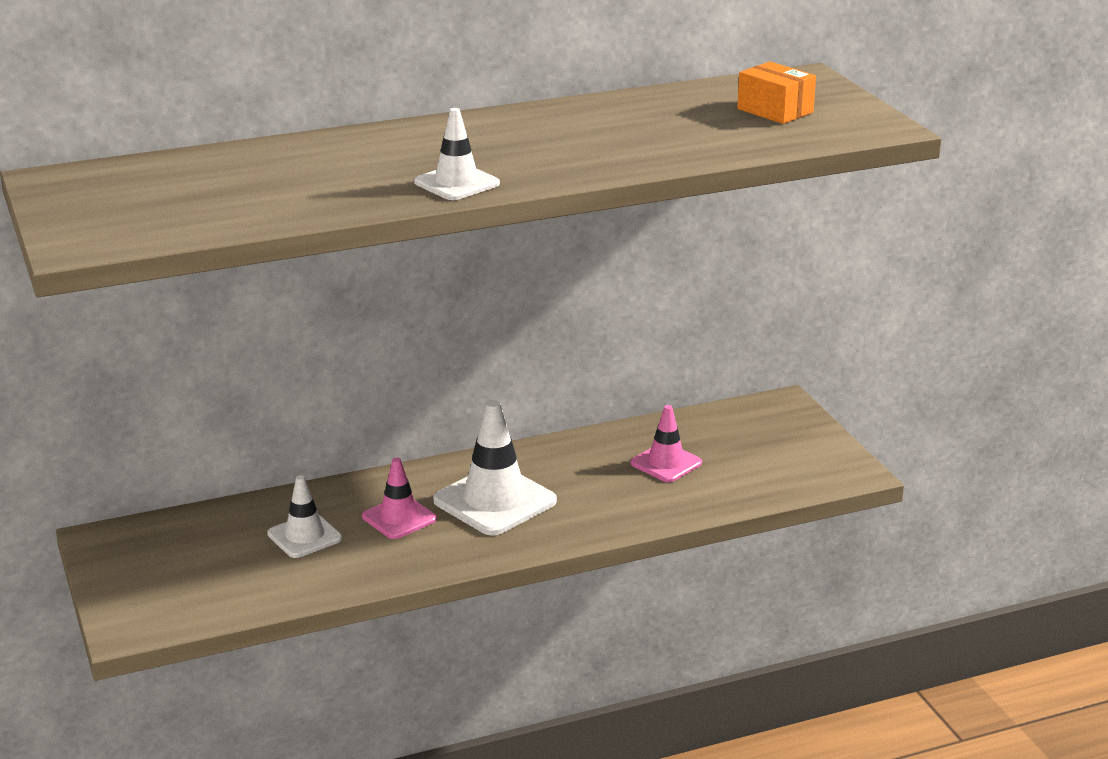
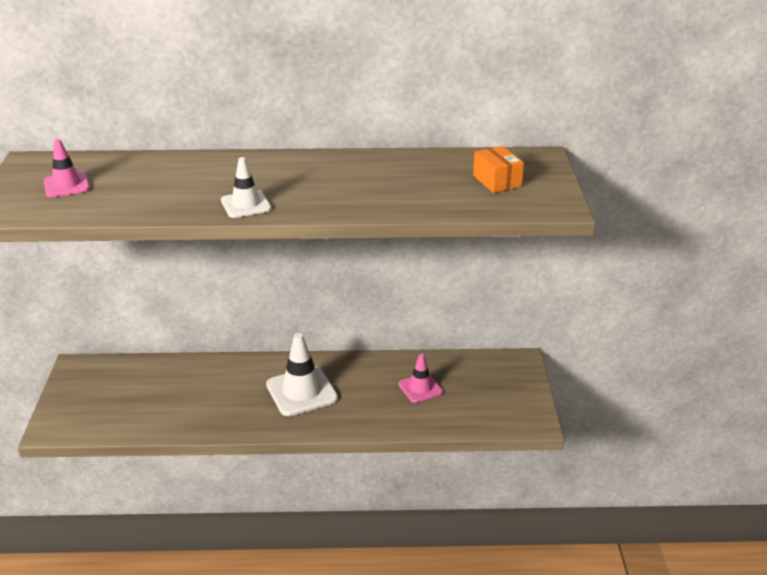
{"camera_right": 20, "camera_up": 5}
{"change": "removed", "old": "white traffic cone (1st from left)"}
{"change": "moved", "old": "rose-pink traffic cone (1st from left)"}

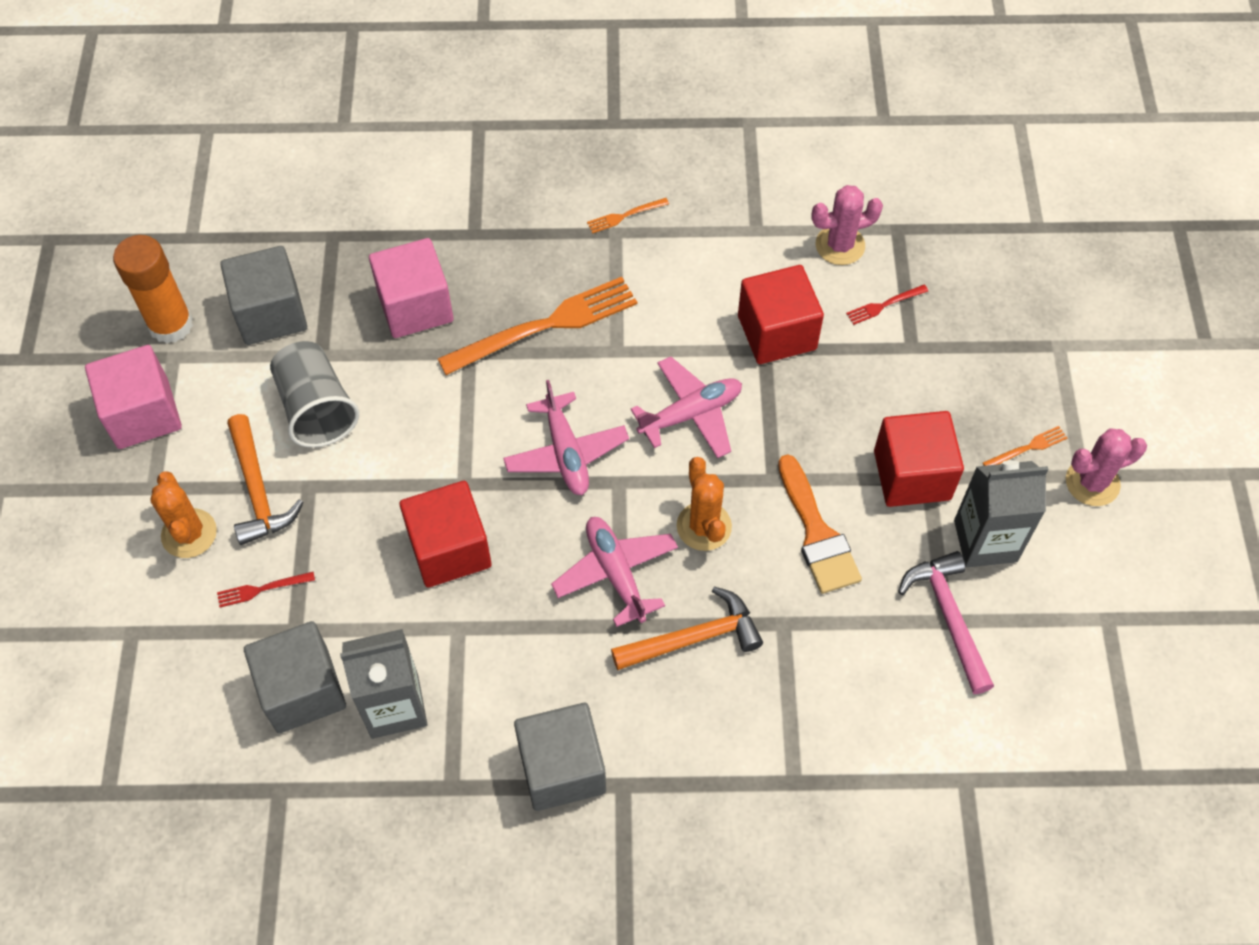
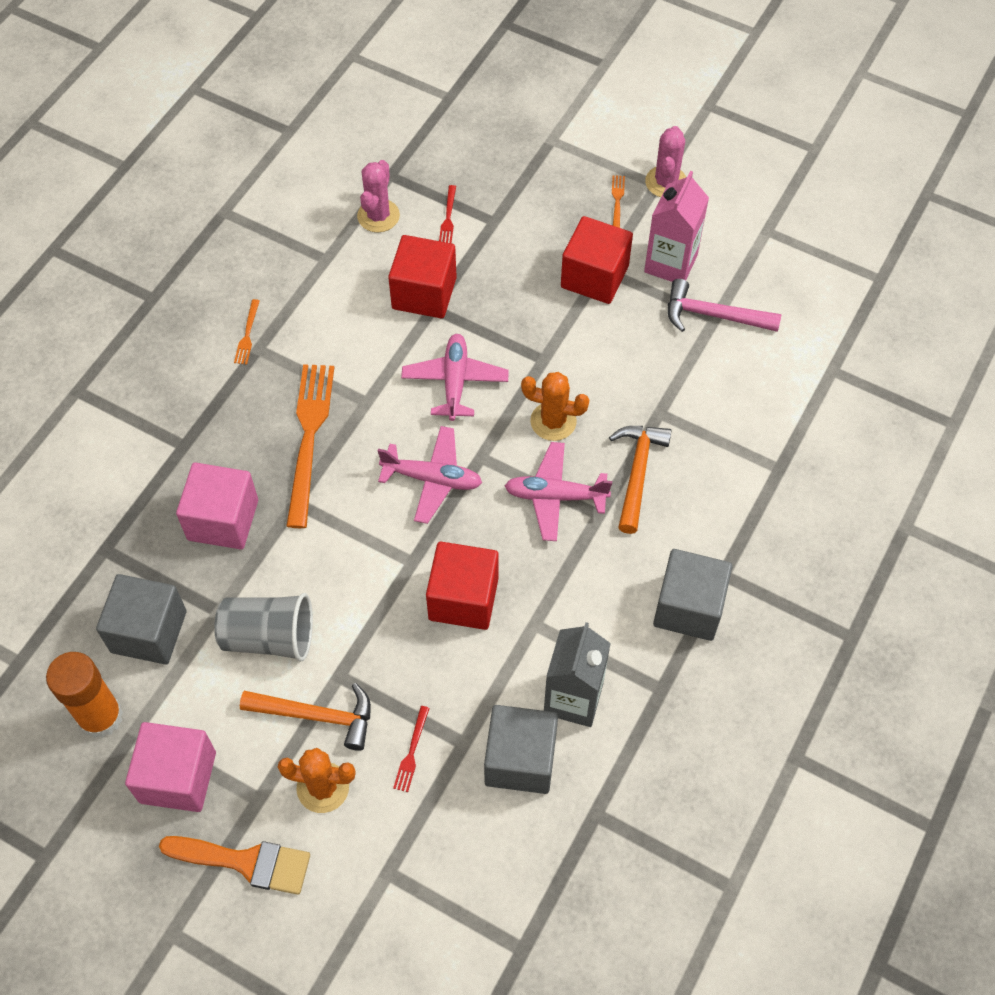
{"camera_right": -60, "camera_up": 0}
{"change": "moved", "old": "orange paint brush"}
{"change": "recoloured", "old": "ash-grey carton (2nd from left)", "new": "rose-pink carton"}

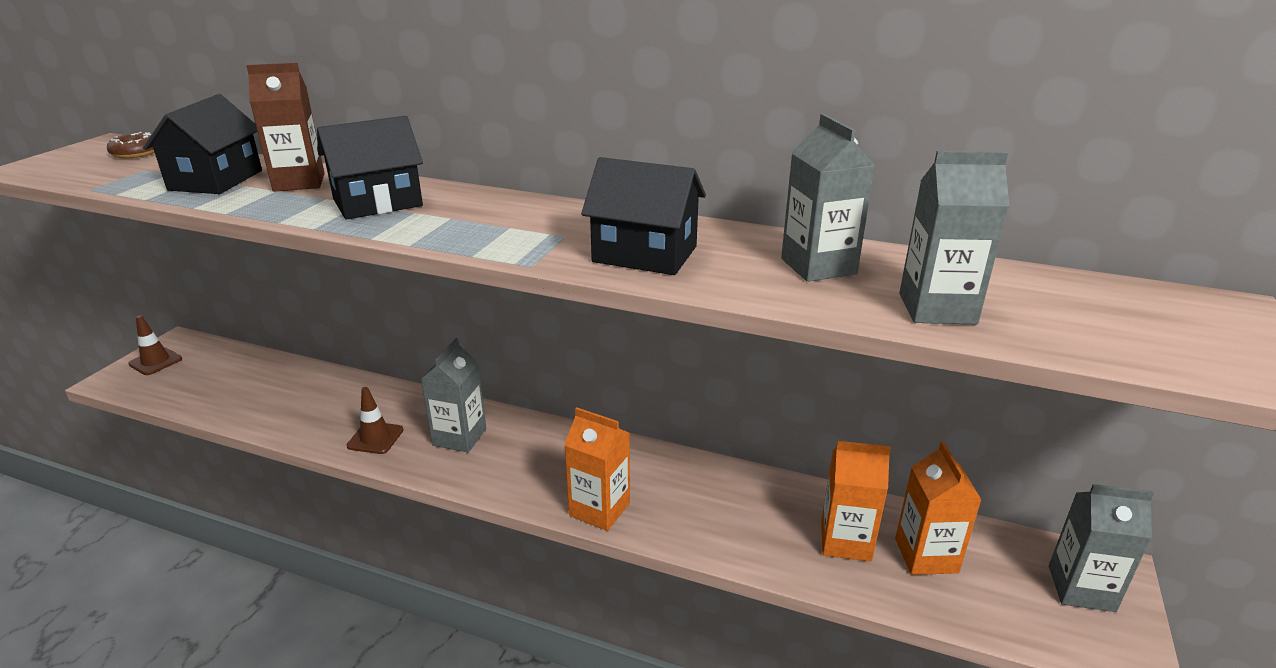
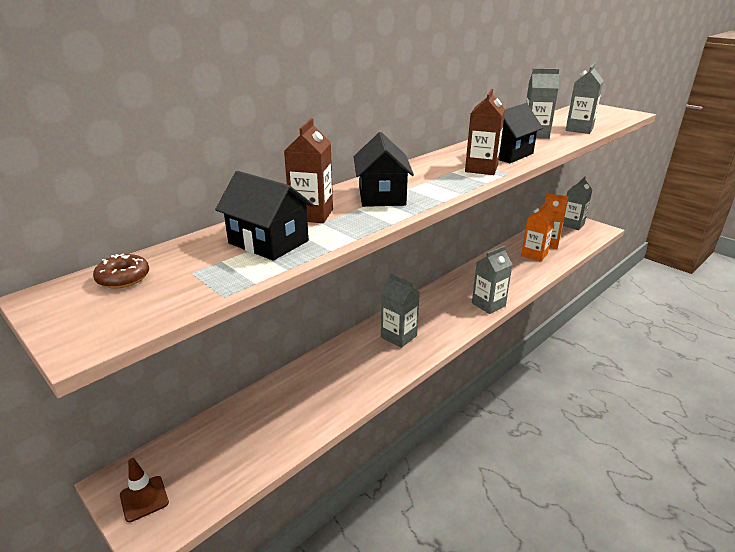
{"camera_right": -65, "camera_up": 0}
{"change": "removed", "old": "dark brown traffic cone (2nd from left)"}
{"change": "recoloured", "old": "orange carton (1st from left)", "new": "ash-grey carton (2nd from left)"}
{"change": "added", "new": "dark brown carton (2nd from left)"}

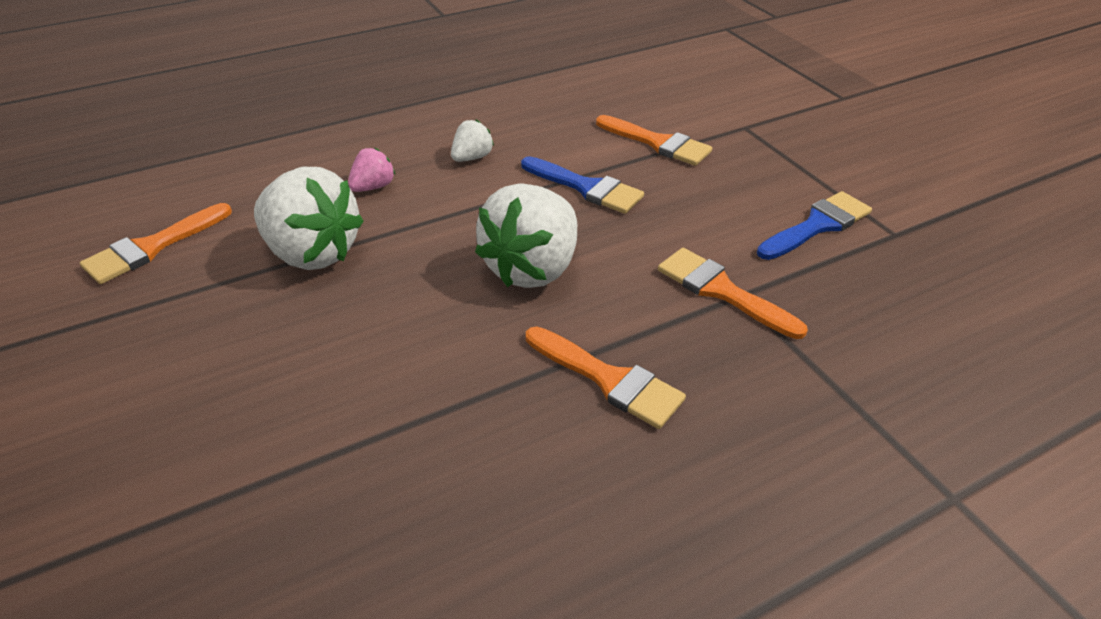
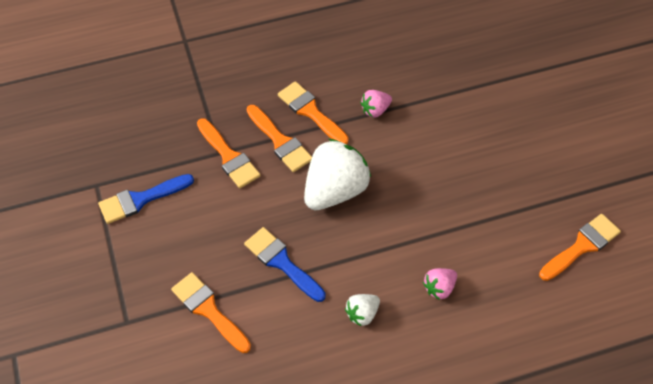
{"camera_right": -170, "camera_up": 15}
{"change": "removed", "old": "white berry (1st from left)"}
{"change": "added", "new": "orange paint brush (3rd from left)"}
{"change": "added", "new": "rose-pink berry (1st from left)"}

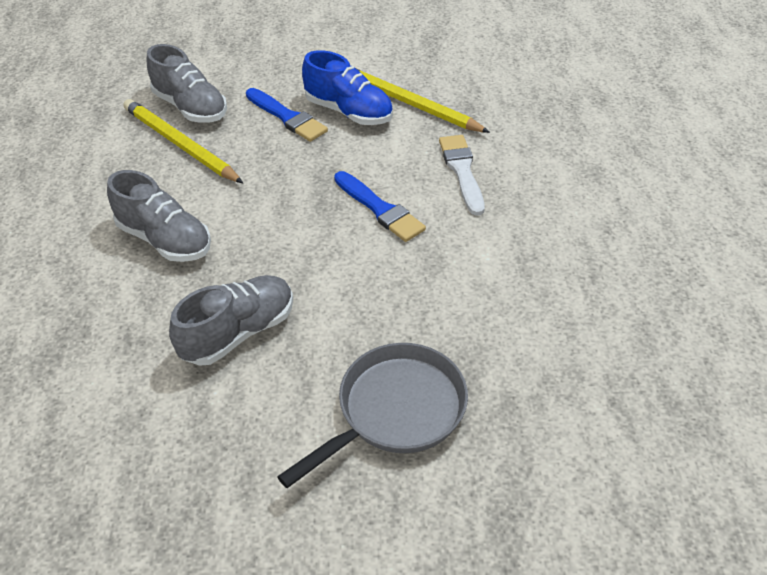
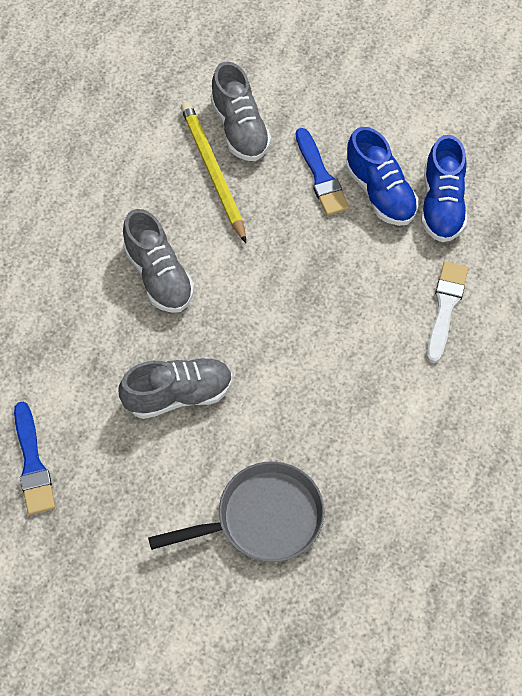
{"camera_right": 25, "camera_up": 15}
{"change": "moved", "old": "blue paint brush (2nd from left in the first image)", "new": "blue paint brush (1st from left)"}
{"change": "replaced", "old": "bright yellow pencil (2nd from left)", "new": "blue sneaker (2nd from left)"}

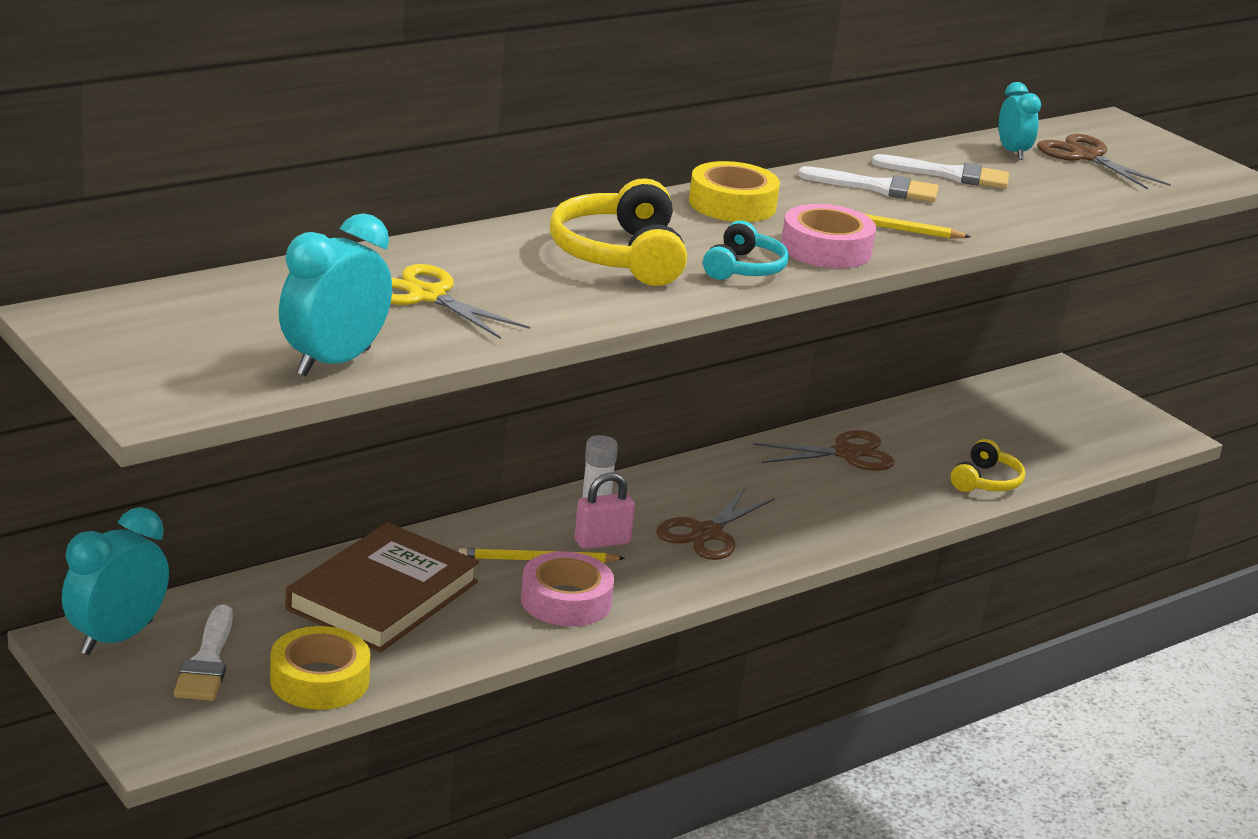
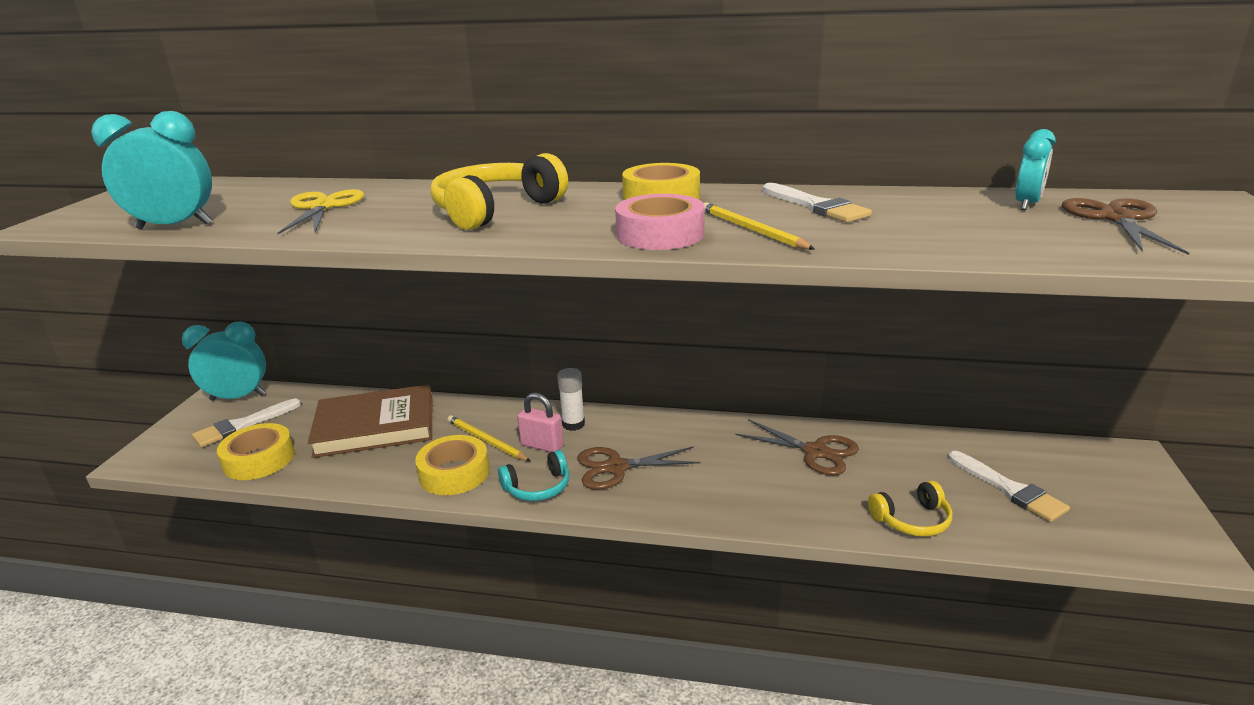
{"camera_right": 50, "camera_up": 0}
{"change": "recoloured", "old": "rose-pink roll of tape (1st from left)", "new": "bright yellow roll of tape (2nd from left)"}
{"change": "moved", "old": "turquoise headset"}
{"change": "moved", "old": "white paint brush (3rd from left)"}

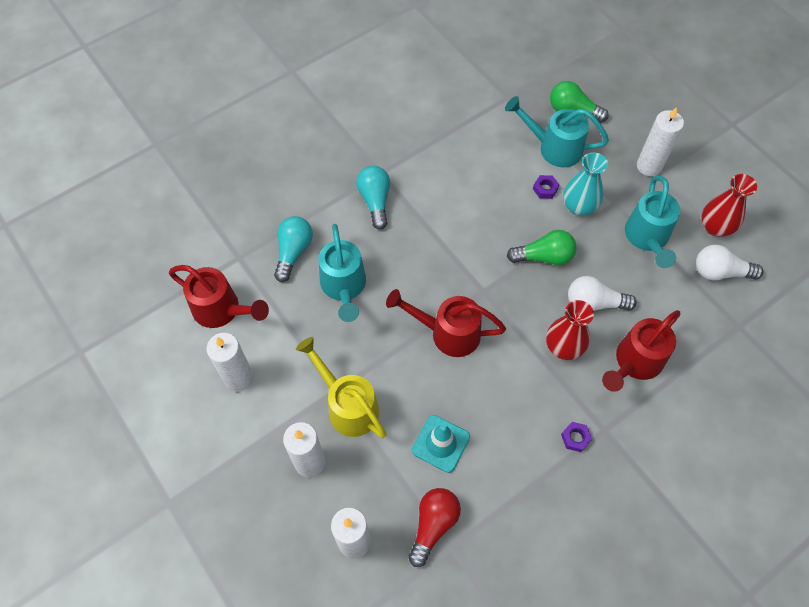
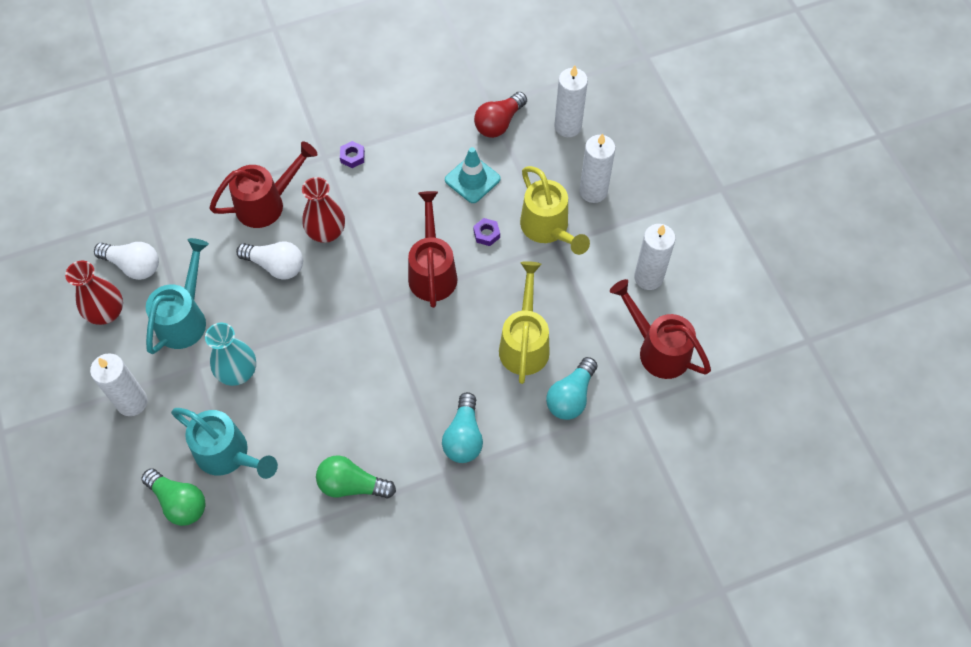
{"camera_right": -165, "camera_up": 0}
{"change": "recoloured", "old": "turquoise sprinkling can (1st from left)", "new": "bright yellow sprinkling can (1st from left)"}
{"change": "turned", "old": "scarlet sprinkling can (2nd from left)", "degrees": -120}
{"change": "moved", "old": "green light bulb (1st from left in the first image)", "new": "green light bulb (2nd from left)"}
{"change": "moved", "old": "purple hex nut (1st from left in the first image)", "new": "purple hex nut (2nd from left)"}

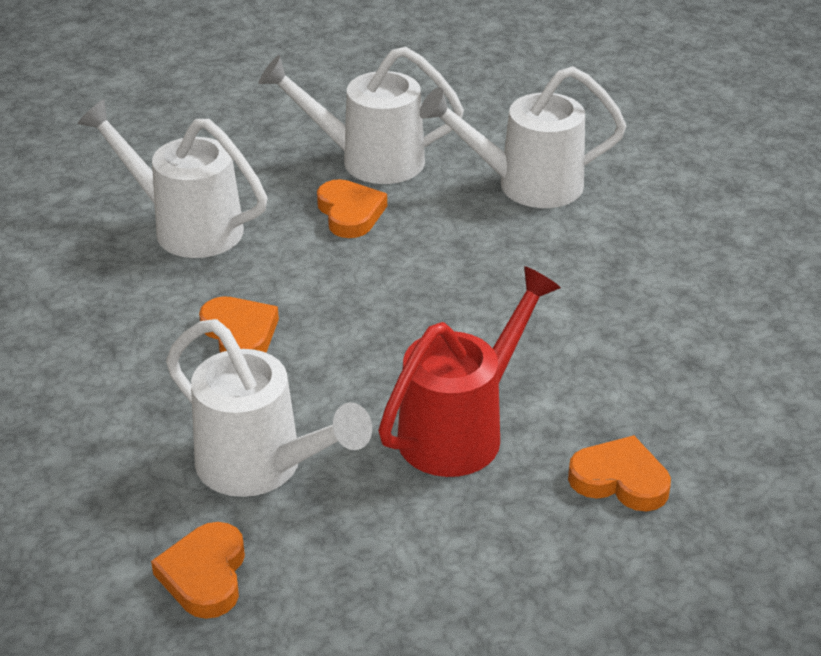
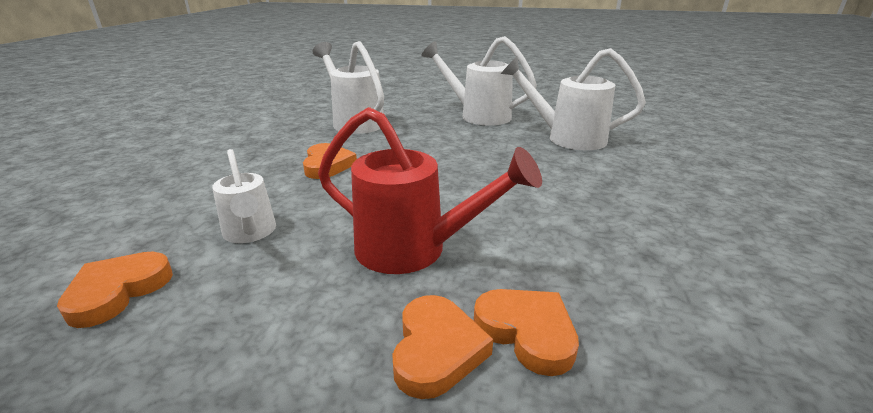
{"camera_right": 25, "camera_up": -10}
{"change": "resized", "old": "white sprinkling can (2nd from left in the first image)", "factor": 0.62}
{"change": "moved", "old": "orange heart shape (3rd from left)"}
{"change": "turned", "old": "scarlet sprinkling can", "degrees": 45}

